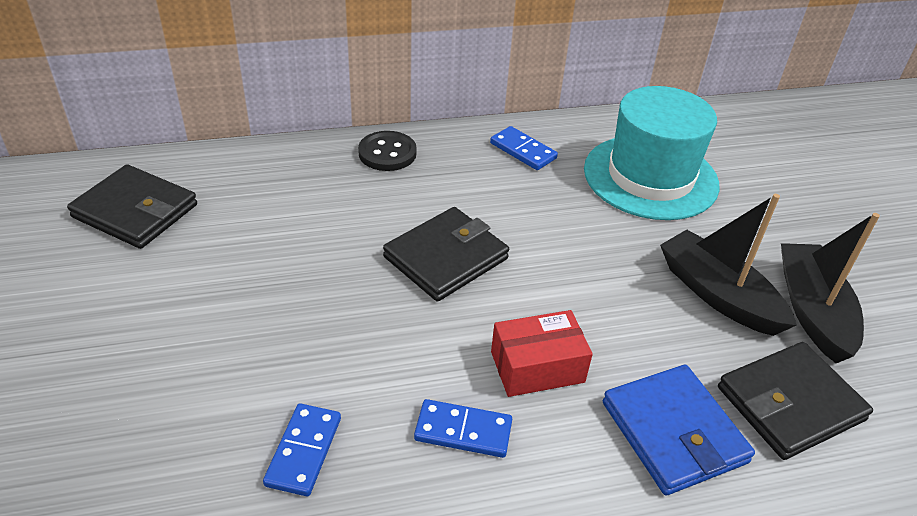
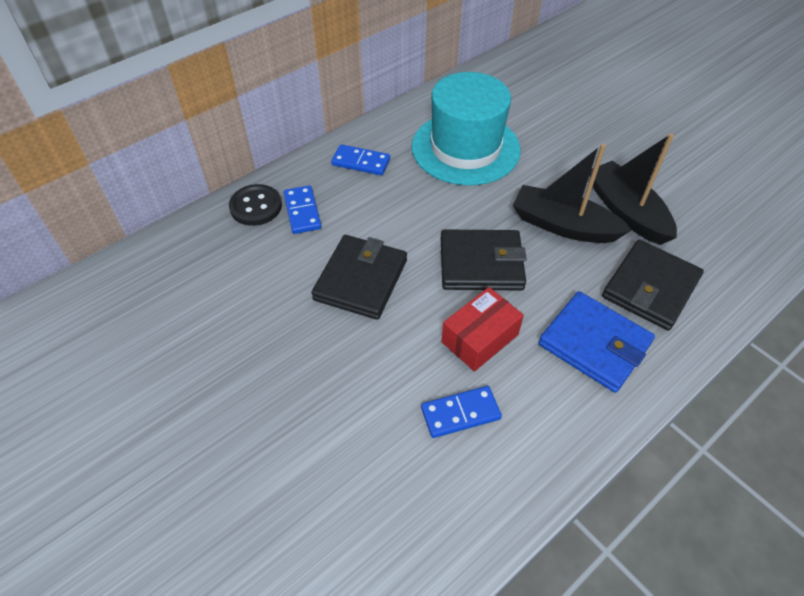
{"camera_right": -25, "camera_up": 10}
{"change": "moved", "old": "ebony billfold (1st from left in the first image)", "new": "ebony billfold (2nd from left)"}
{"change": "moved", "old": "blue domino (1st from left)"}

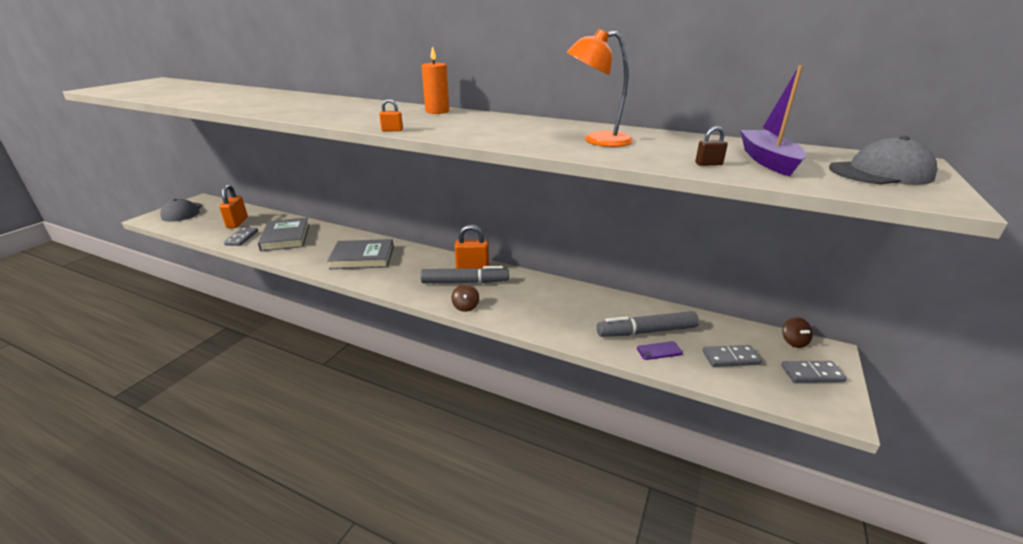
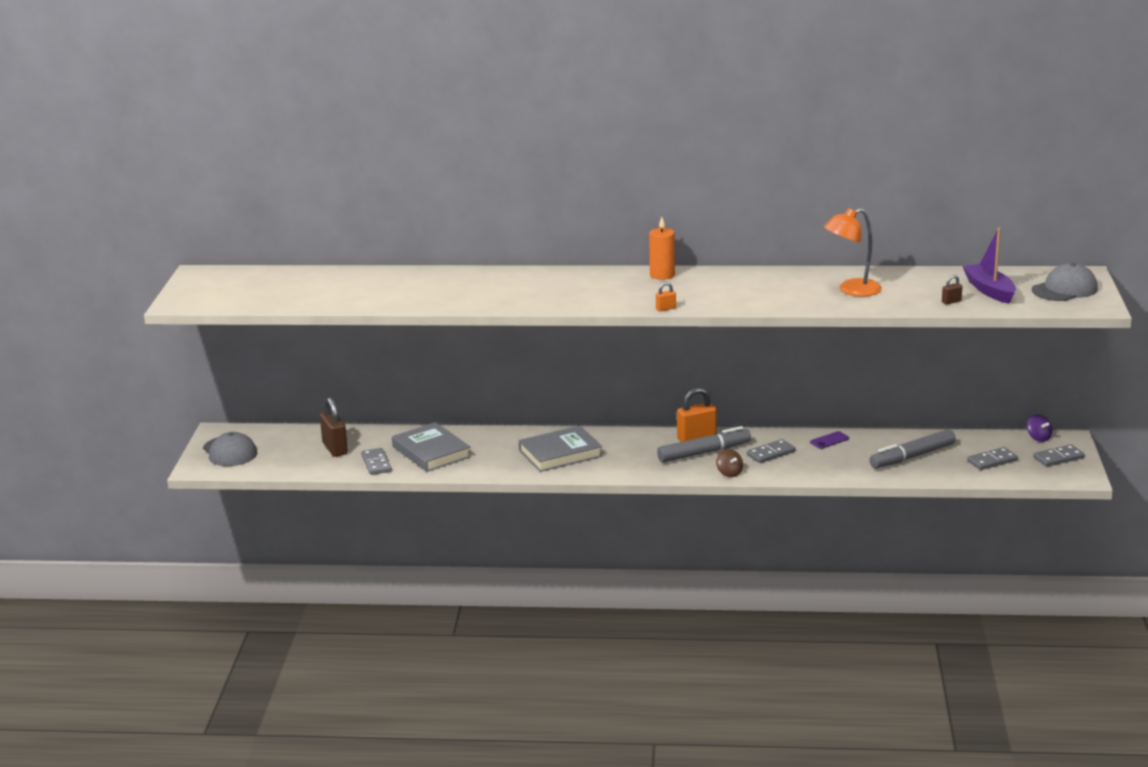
{"camera_right": -20, "camera_up": -5}
{"change": "recoloured", "old": "orange lock (1st from left)", "new": "dark brown lock (1st from left)"}
{"change": "moved", "old": "purple mobile phone"}
{"change": "recoloured", "old": "dark brown toy top (2nd from left)", "new": "purple toy top"}
{"change": "added", "new": "ash-grey domino (2nd from left)"}

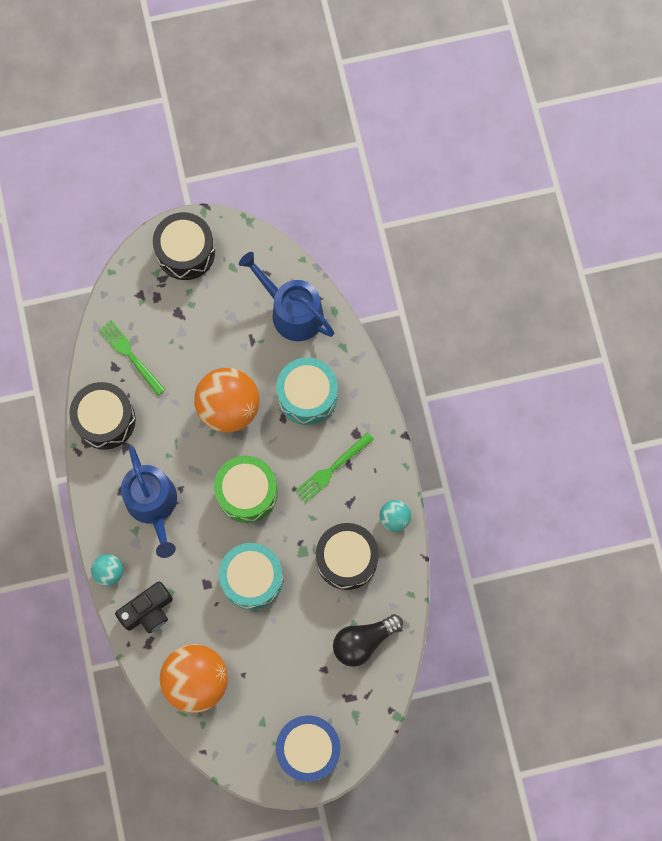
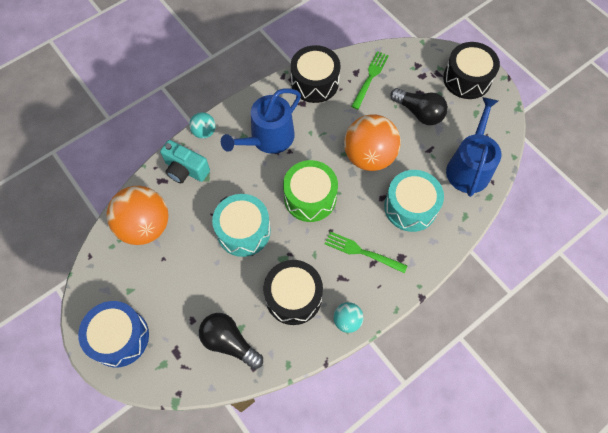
{"camera_right": 65, "camera_up": -10}
{"change": "recoloured", "old": "ebony photo camera", "new": "turquoise photo camera"}
{"change": "added", "new": "ebony light bulb (2nd from left)"}

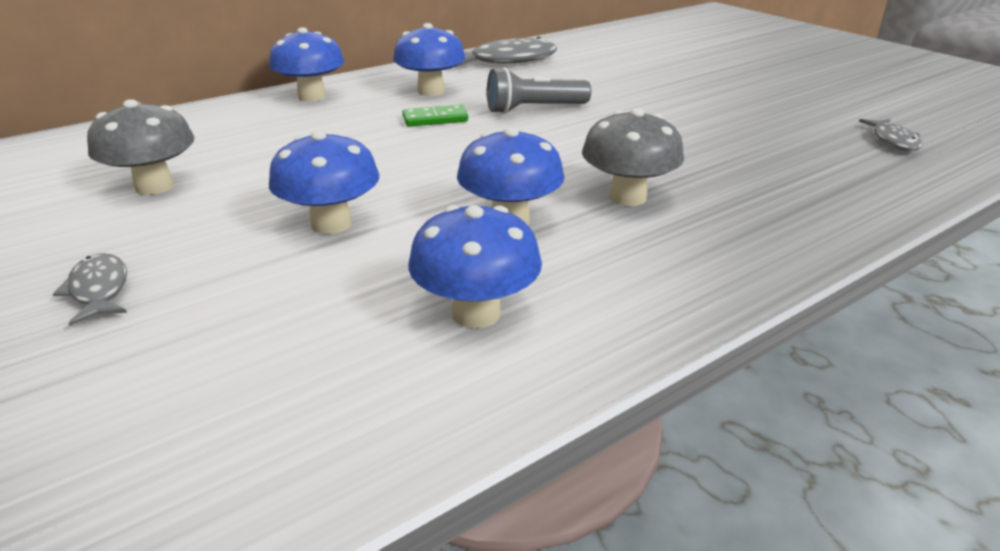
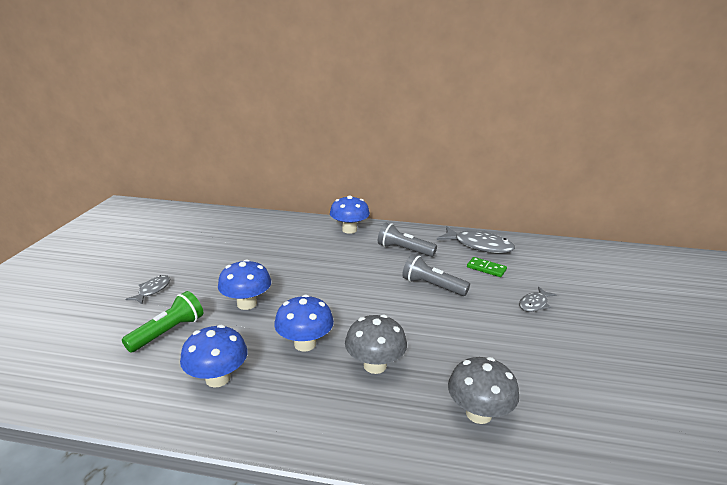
{"camera_right": 45, "camera_up": -5}
{"change": "moved", "old": "ash-grey toadstool (1st from left in the first image)", "new": "ash-grey toadstool (2nd from left)"}
{"change": "replaced", "old": "blue toadstool (3rd from left)", "new": "ash-grey torch (1st from left)"}
{"change": "moved", "old": "green domino"}
{"change": "moved", "old": "ash-grey fish (3rd from left)"}
{"change": "added", "new": "green torch"}

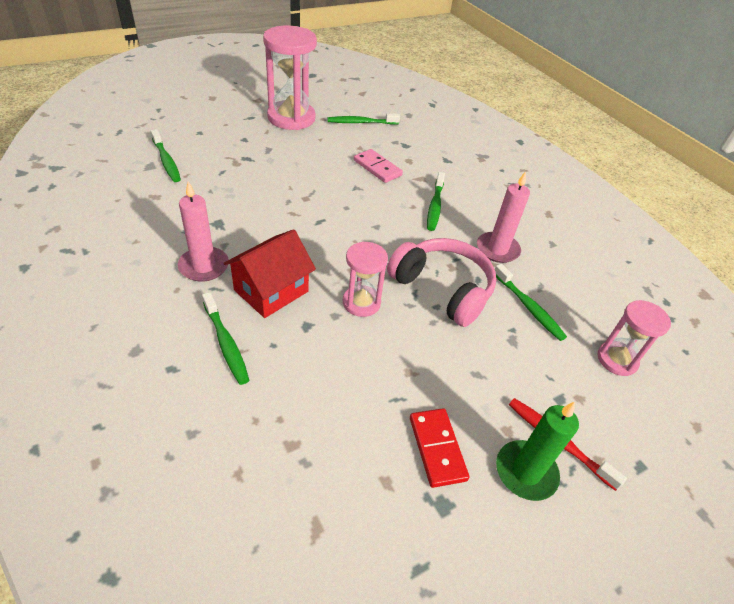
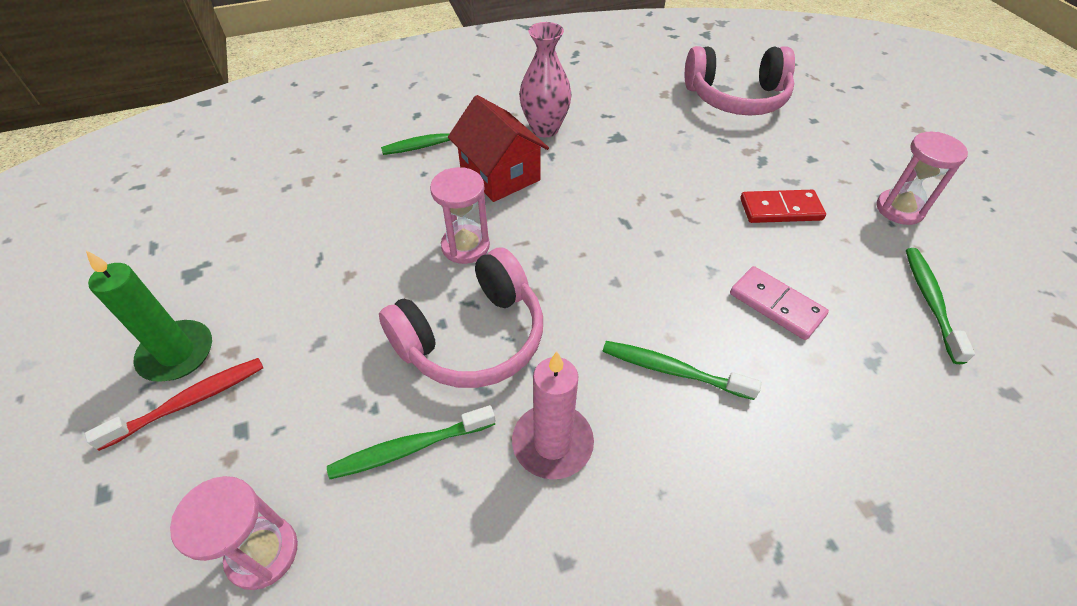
{"camera_right": 105, "camera_up": 5}
{"change": "replaced", "old": "green toothbrush (1st from left)", "new": "rose-pink headset (2nd from left)"}
{"change": "replaced", "old": "rose-pink pillar candle (1st from left)", "new": "rose-pink vase"}
{"change": "resized", "old": "rose-pink hourglass (1st from left in the first image)", "factor": 0.57}
{"change": "turned", "old": "rose-pink domino", "degrees": 75}
{"change": "moved", "old": "scarlet domino"}

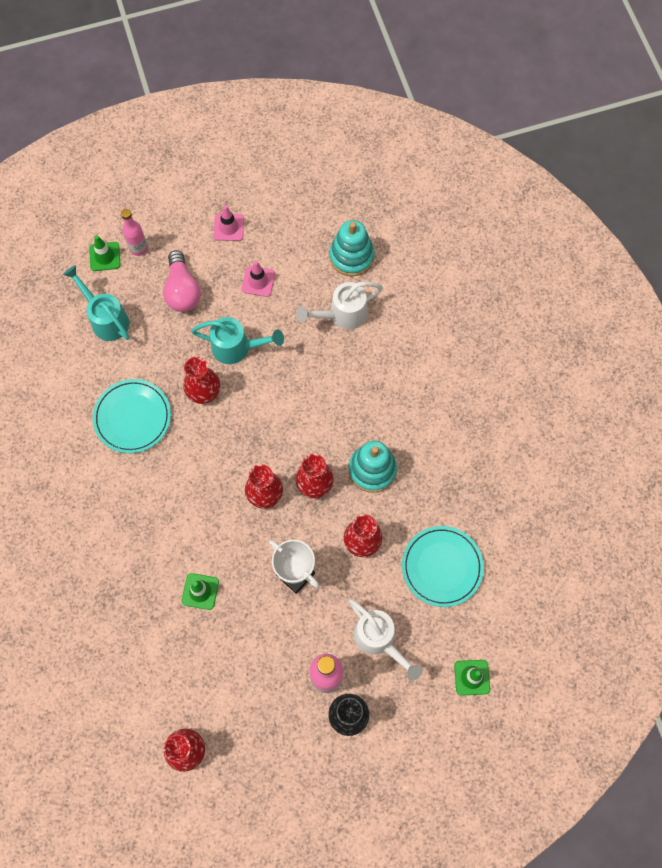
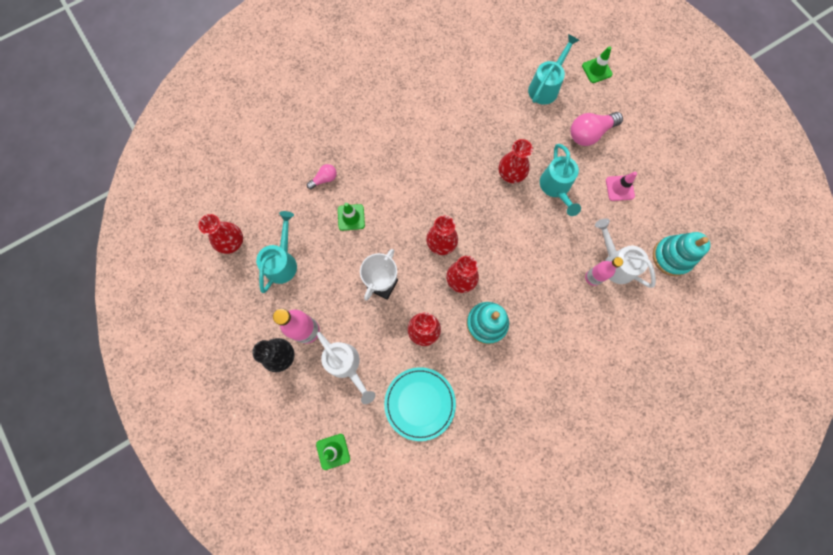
{"camera_right": 75, "camera_up": 5}
{"change": "removed", "old": "turquoise dinner plate (1st from left)"}
{"change": "moved", "old": "rose-pink drink bottle (1st from left in the first image)", "new": "rose-pink drink bottle (2nd from left)"}
{"change": "removed", "old": "rose-pink traffic cone (1st from left)"}
{"change": "turned", "old": "white sprinkling can (2nd from left in the first image)", "degrees": -75}
{"change": "added", "new": "turquoise sprinkling can (1st from left)"}
{"change": "added", "new": "rose-pink light bulb (1st from left)"}

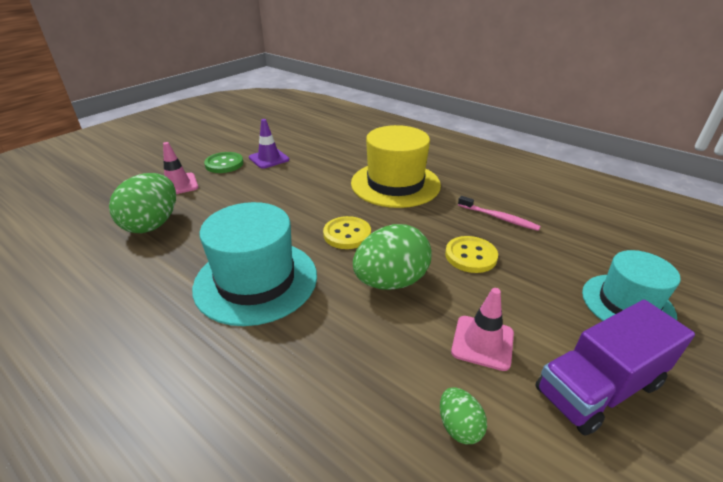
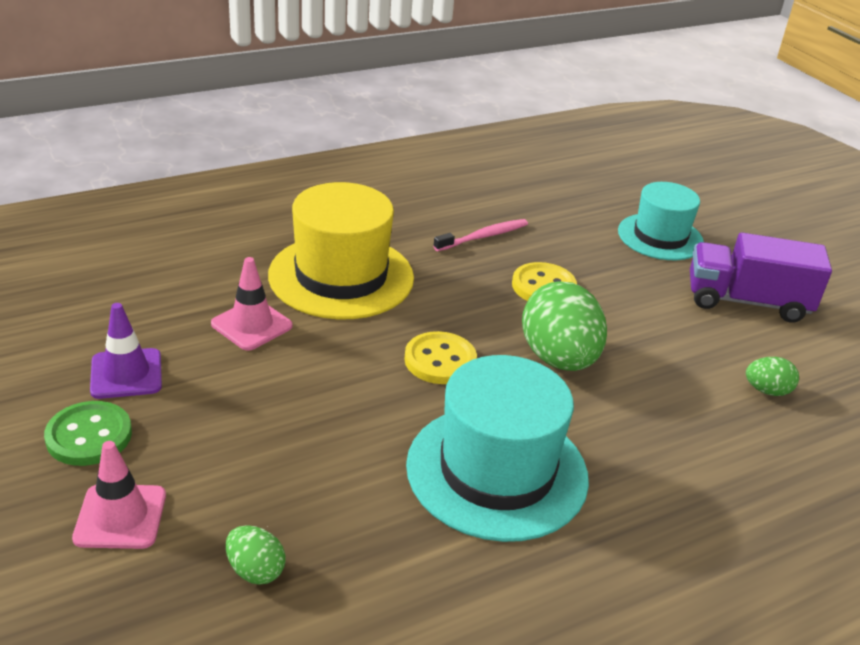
{"camera_right": -70, "camera_up": 0}
{"change": "resized", "old": "green egg (1st from left)", "factor": 0.48}
{"change": "moved", "old": "rose-pink traffic cone (2nd from left)"}
{"change": "turned", "old": "purple lorry", "degrees": 105}

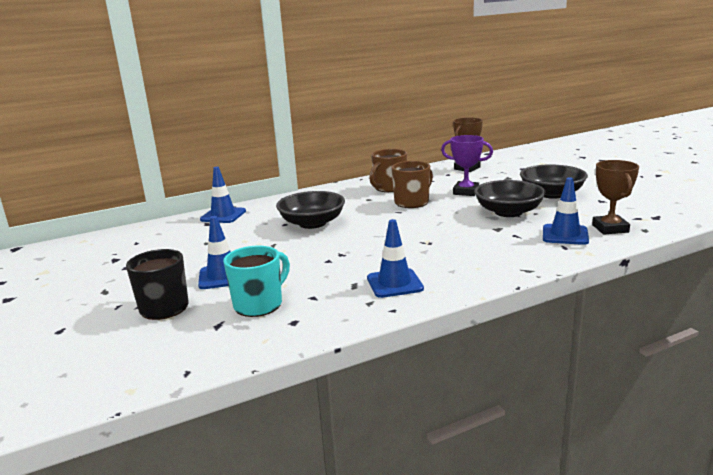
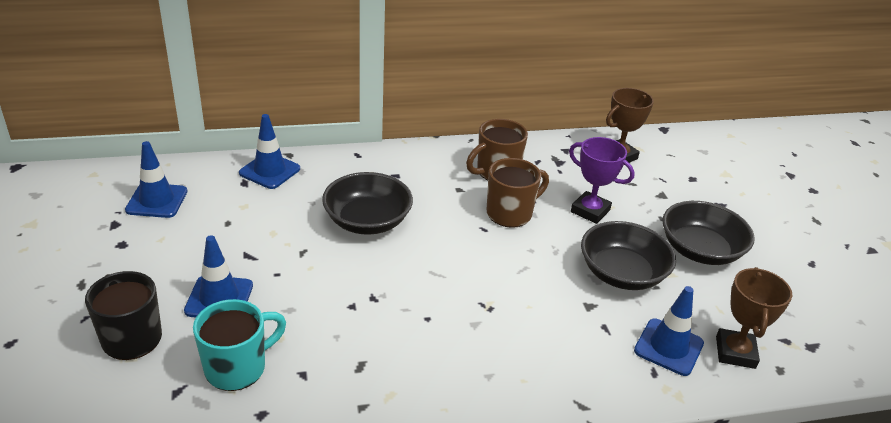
{"camera_right": 10, "camera_up": 15}
{"change": "moved", "old": "blue traffic cone (3rd from left in the first image)", "new": "blue traffic cone (1st from left)"}

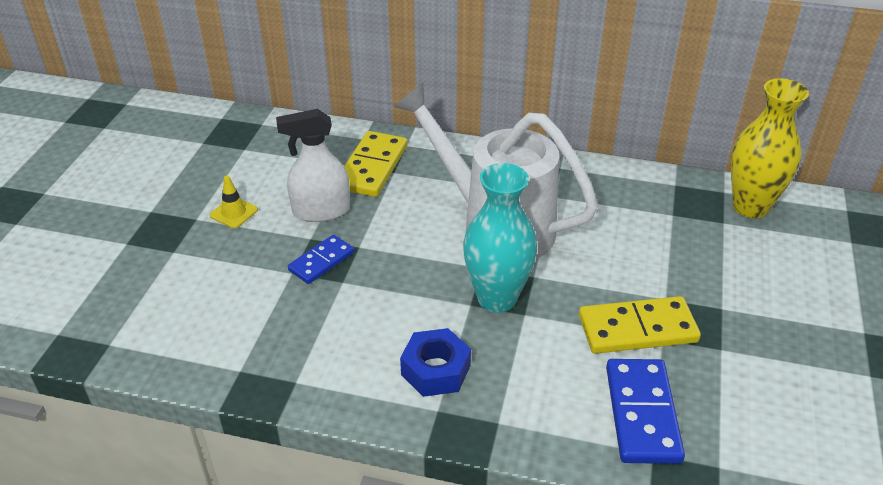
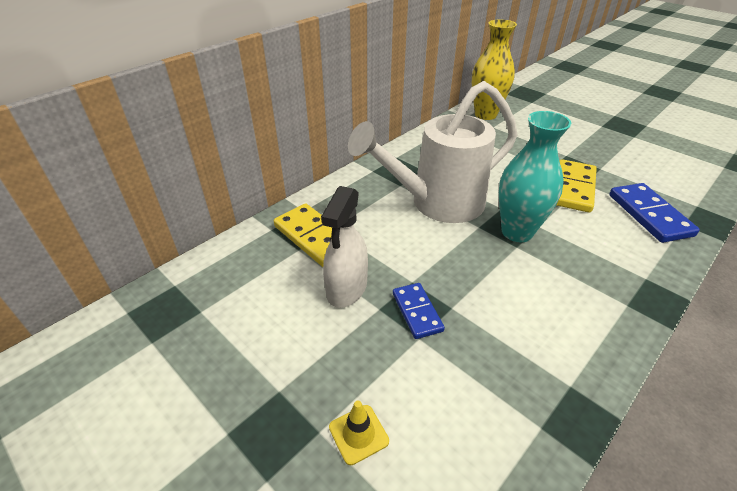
{"camera_right": -60, "camera_up": 0}
{"change": "moved", "old": "bright yellow traffic cone"}
{"change": "removed", "old": "blue hex nut"}
{"change": "turned", "old": "blue domino (2nd from left)", "degrees": 45}

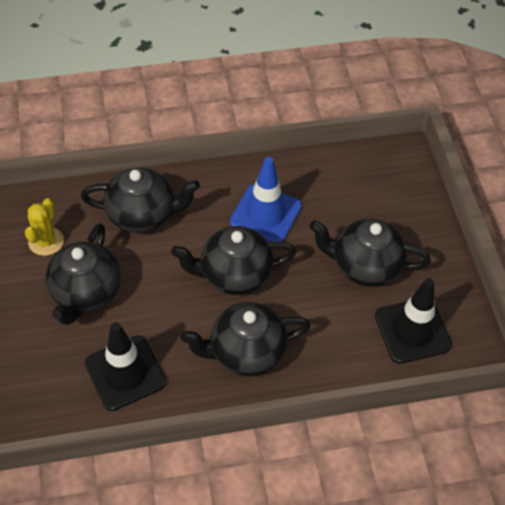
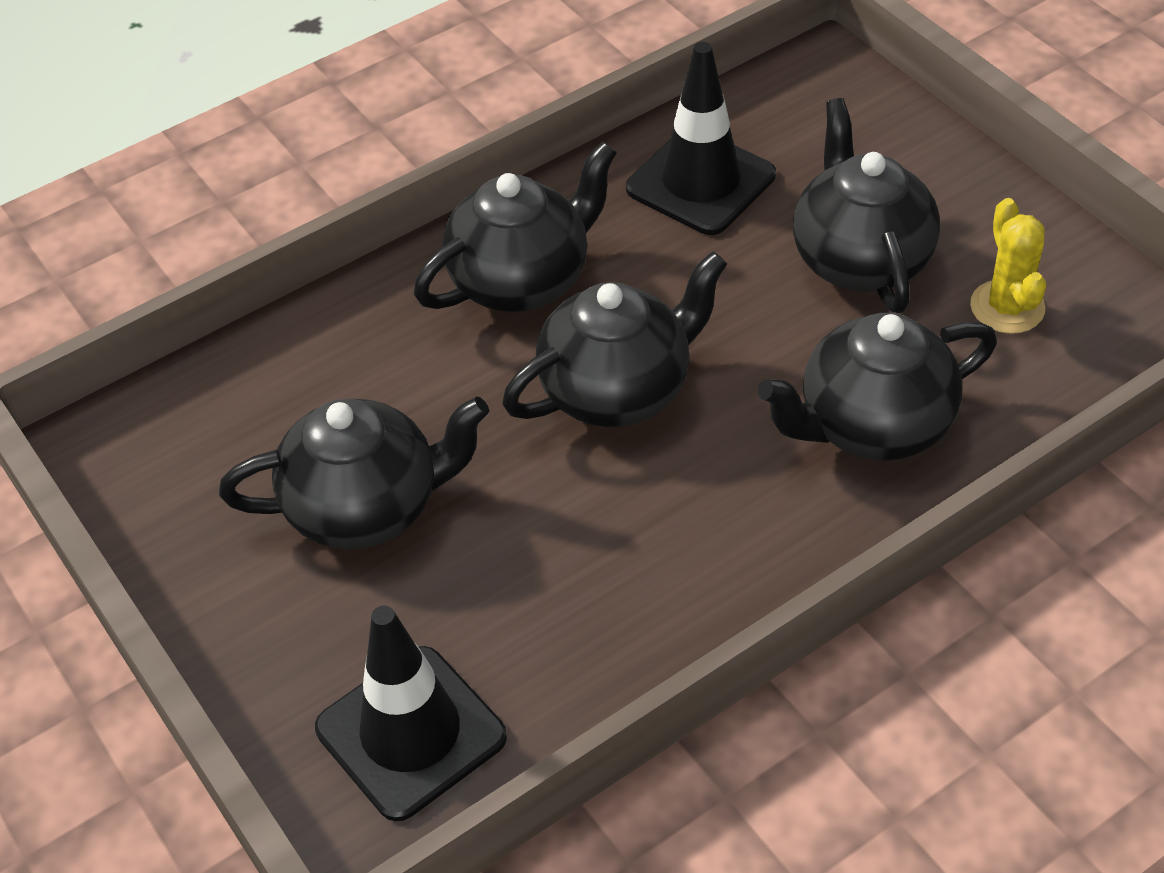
{"camera_right": 160, "camera_up": -5}
{"change": "removed", "old": "blue traffic cone"}
{"change": "moved", "old": "ebony traffic cone (2nd from left in the first image)", "new": "ebony traffic cone (1st from left)"}

